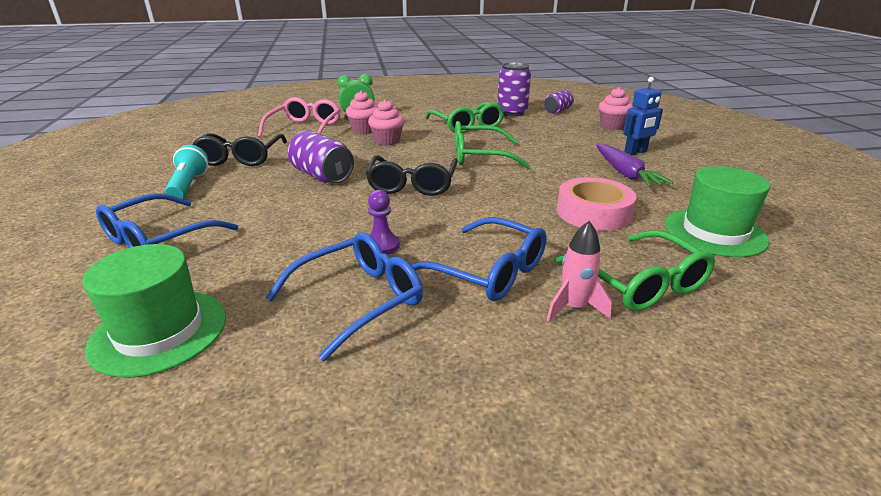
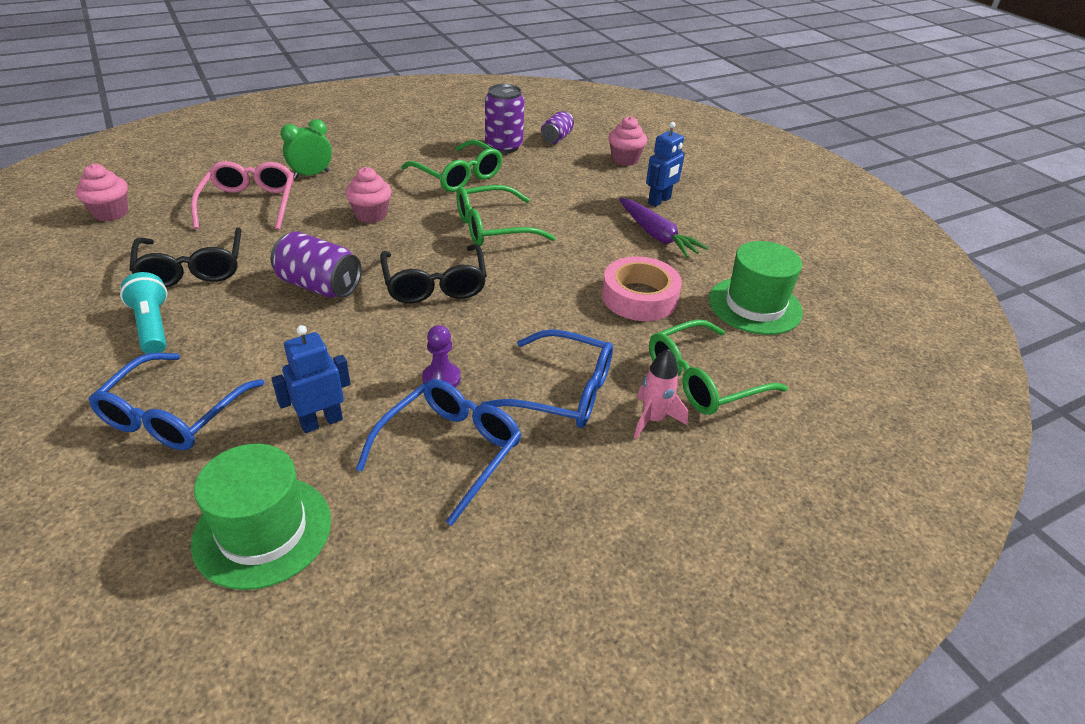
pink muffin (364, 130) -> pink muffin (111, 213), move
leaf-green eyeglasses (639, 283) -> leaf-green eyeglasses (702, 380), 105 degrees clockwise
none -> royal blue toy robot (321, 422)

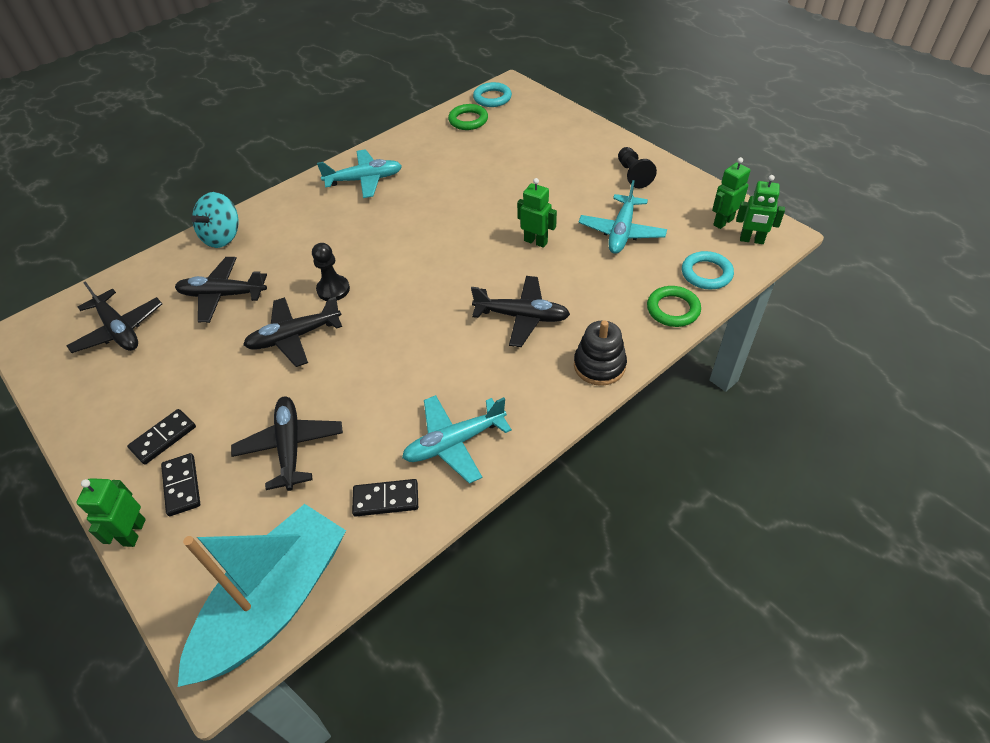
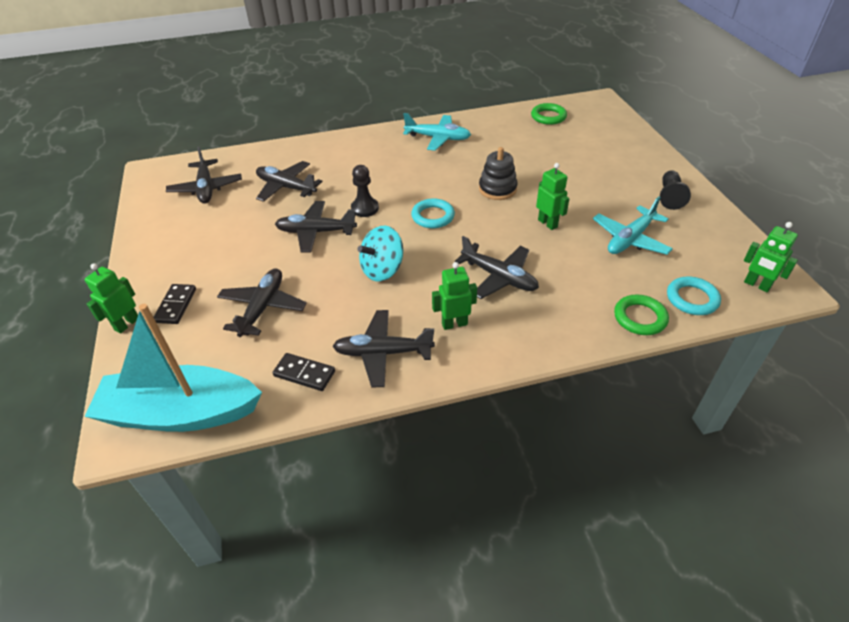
aqua torus (492, 98) -> aqua torus (433, 216), move
leaf-green toy robot (723, 222) -> leaf-green toy robot (454, 324), move
aqua whirligig (223, 237) -> aqua whirligig (382, 270), move
ebony stacking toy (599, 365) -> ebony stacking toy (497, 189), move
aqua toy plane (454, 443) -> ebony toy plane (383, 353)
ebony domino piece (163, 438) -> none
aqua toy boat (275, 602) -> aqua toy boat (181, 413), 150 degrees counterclockwise

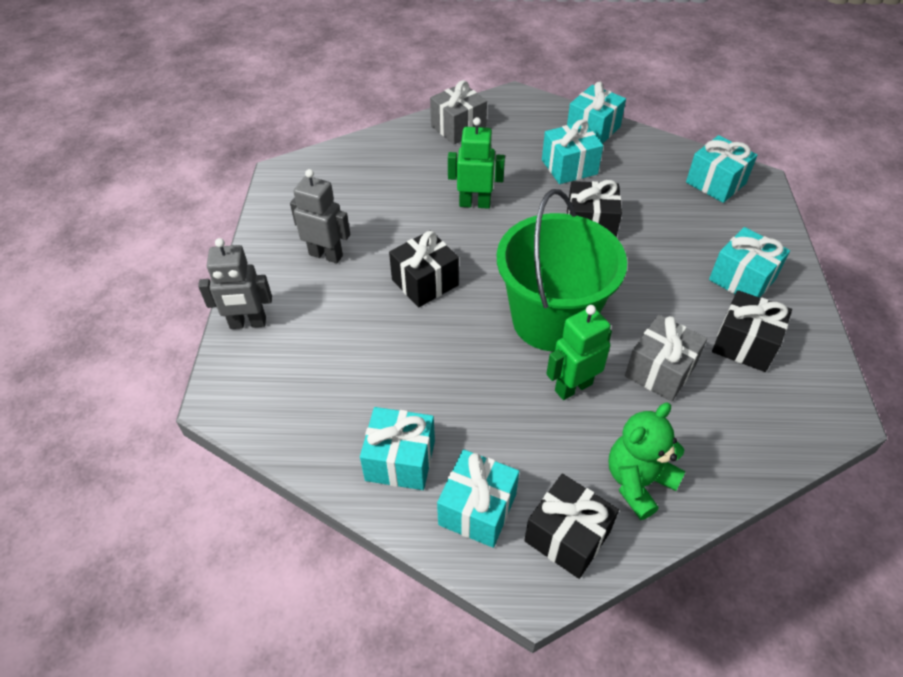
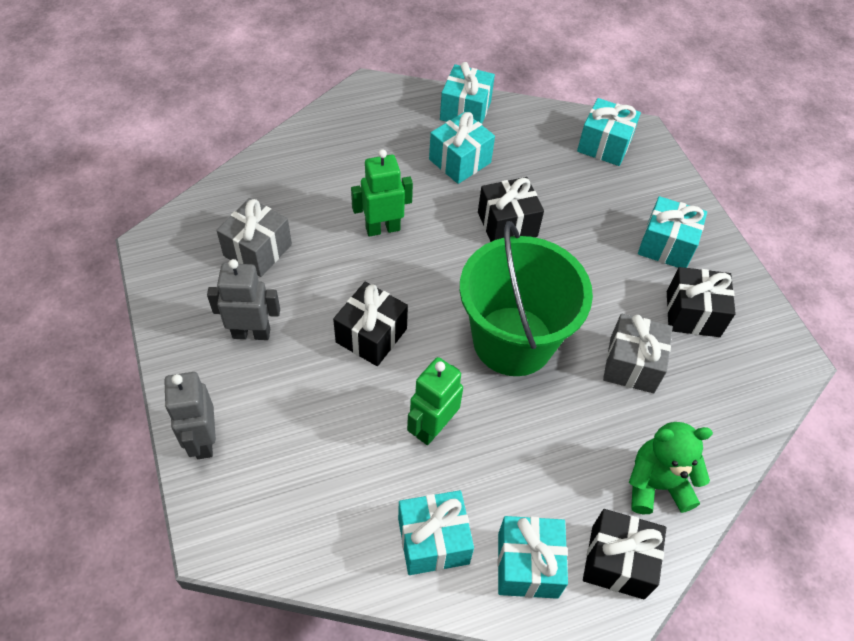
gray present (458, 128) -> gray present (258, 250), move
gray toy robot (248, 323) -> gray toy robot (203, 440), 105 degrees clockwise
leaf-green toy robot (573, 387) -> leaf-green toy robot (432, 427), move
leaf-green teddy (638, 482) -> leaf-green teddy (656, 485), 60 degrees clockwise

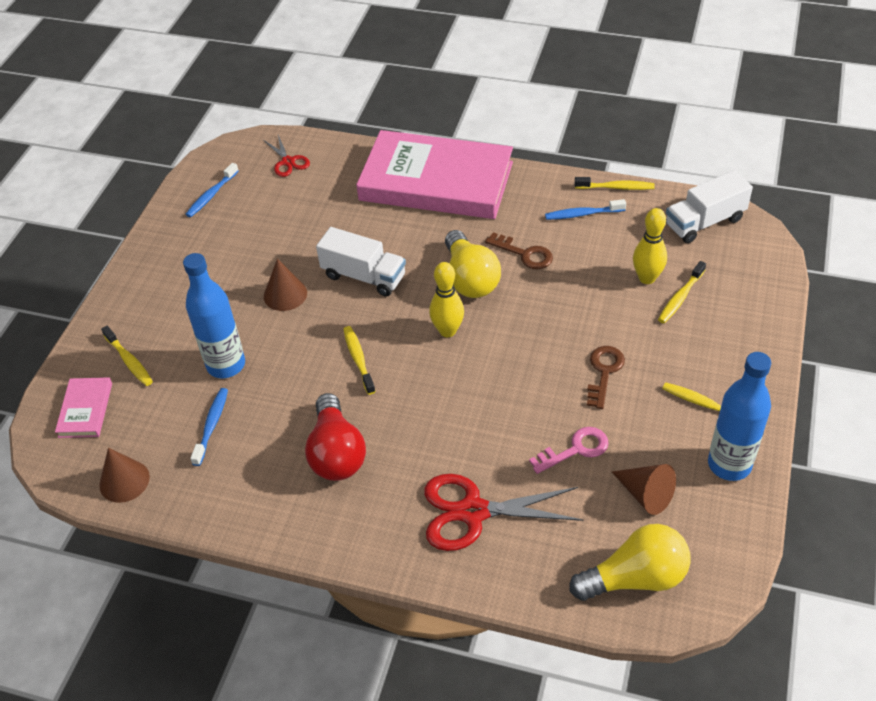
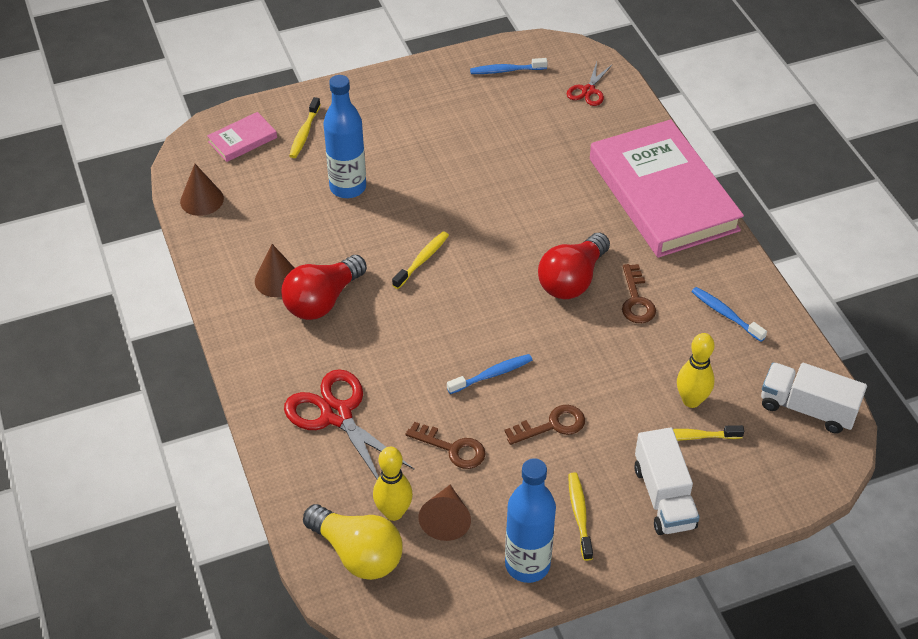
golden dental brush (616, 187) -> none
snow-white lorry (364, 276) -> snow-white lorry (664, 497), move
golden lightbulb (470, 279) -> red lightbulb (572, 280)
russet solid cone (285, 294) -> russet solid cone (277, 280), move
golden skittle (447, 331) -> golden skittle (393, 512), move
royal blue dental brush (212, 425) -> royal blue dental brush (492, 374), move
pink door key (575, 449) -> russet door key (452, 448)

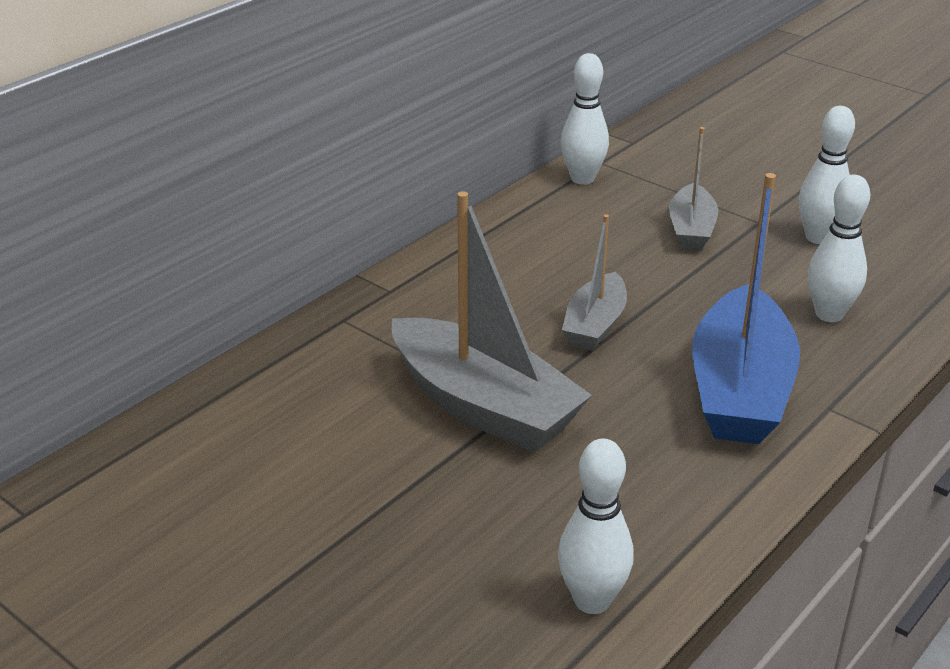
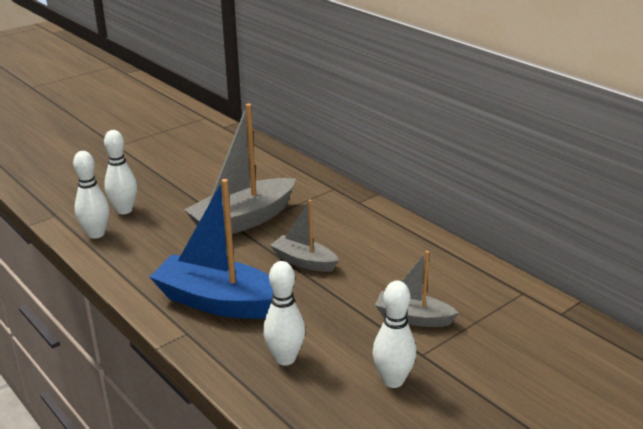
snow-white skittle (582, 179) -> snow-white skittle (124, 210), move

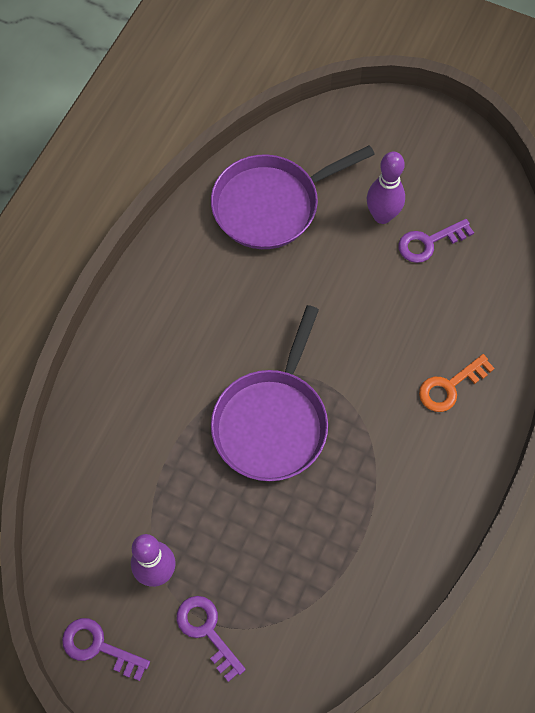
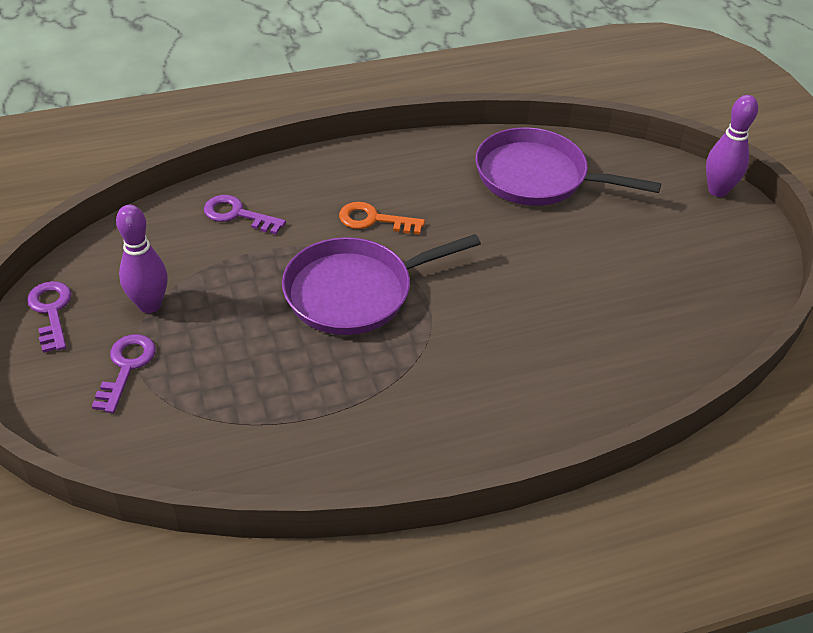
purple skittle (382, 216) -> purple skittle (718, 190), move
purple door key (429, 242) -> purple door key (237, 214), move
orange-coloured door key (450, 386) -> orange-coloured door key (374, 220), move

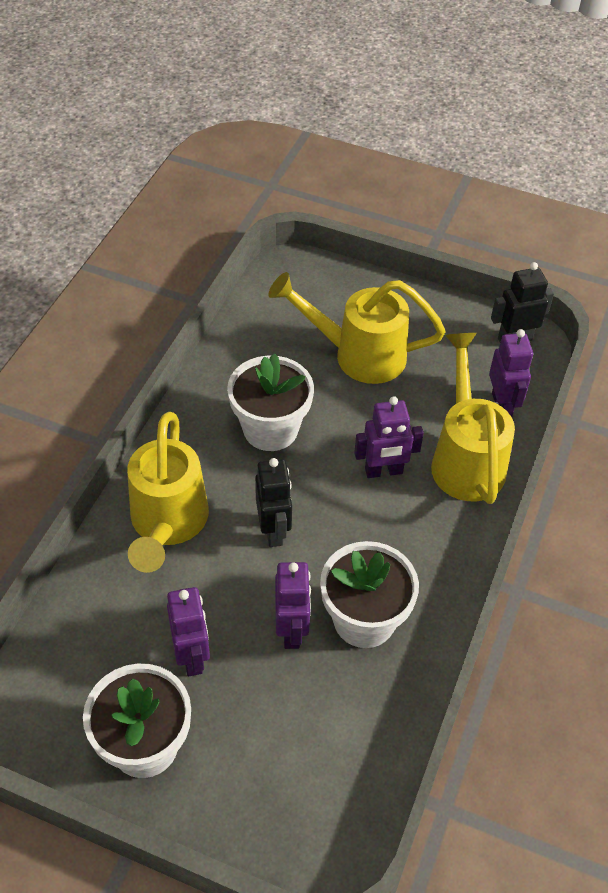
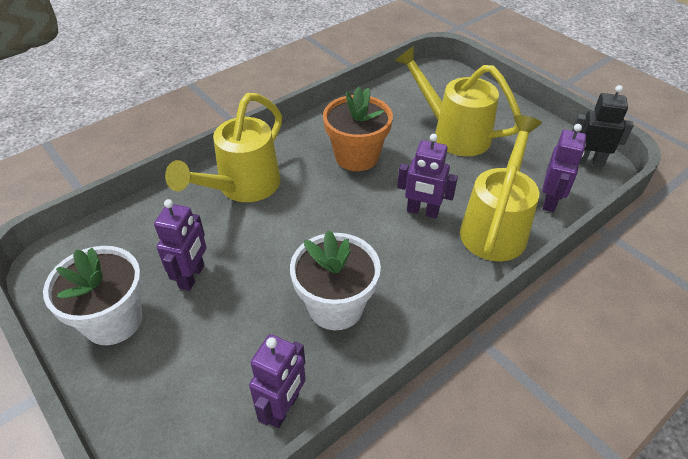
snow-white flower pot (270, 429) -> orange-coloured flower pot (356, 156)
ebony toy robot (274, 530) -> none
purple toy robot (292, 630) -> purple toy robot (283, 408), move

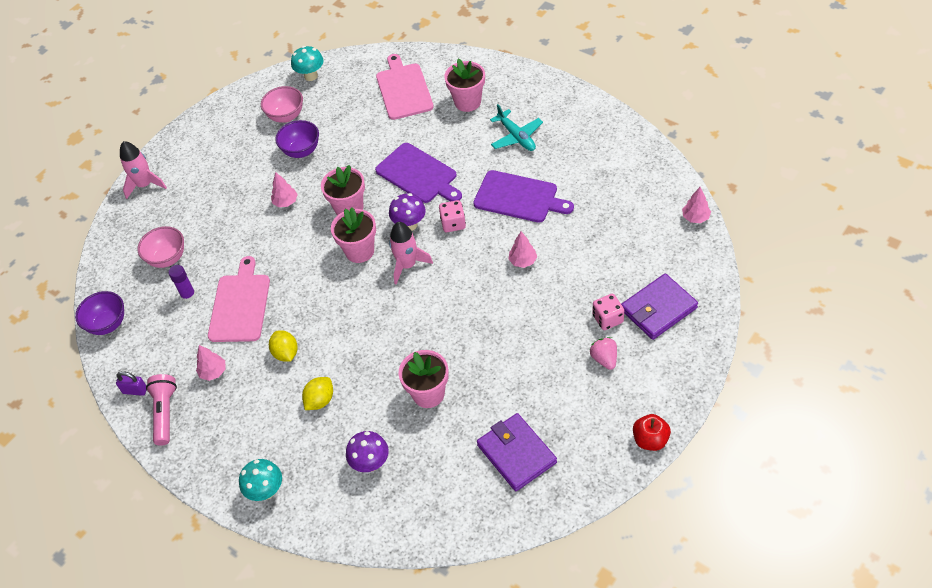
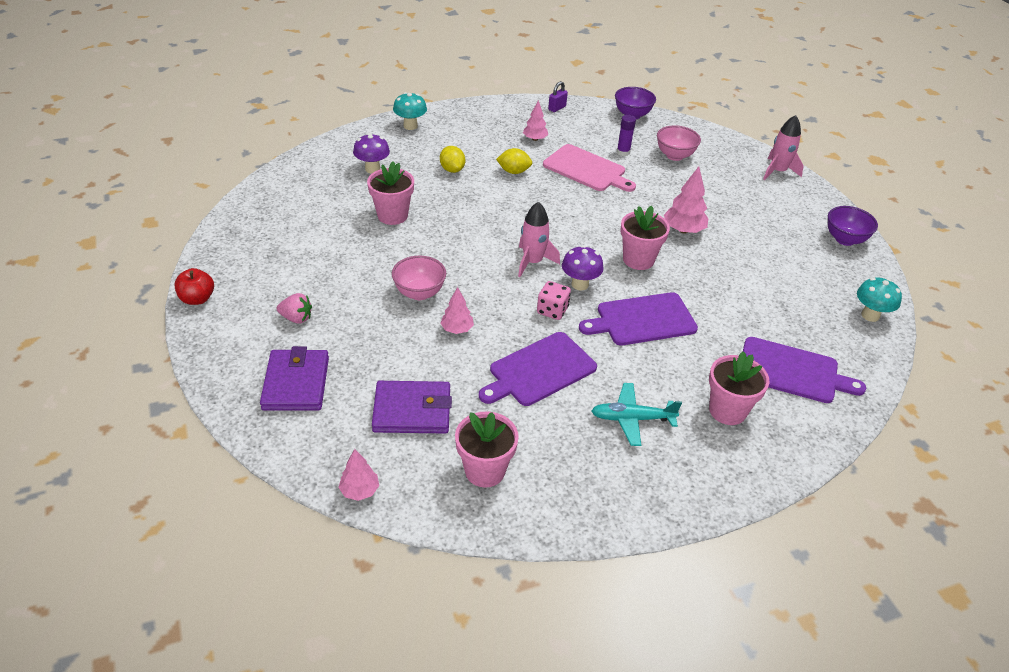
pink bread board (404, 89) -> purple bread board (792, 371)
pink bowl (286, 116) -> pink bowl (419, 293), move
purple bowl (301, 151) -> purple bowl (845, 239), move
pink tree (286, 202) -> pink tree (683, 230), x1.54
pink flower pot (359, 251) -> pink flower pot (485, 470), move
pink die (607, 319) -> none
pink torch (165, 413) -> none
purple card wallet (516, 454) -> purple card wallet (412, 410), move

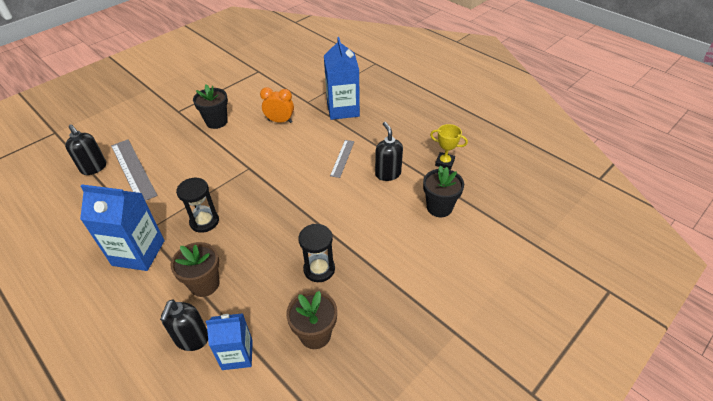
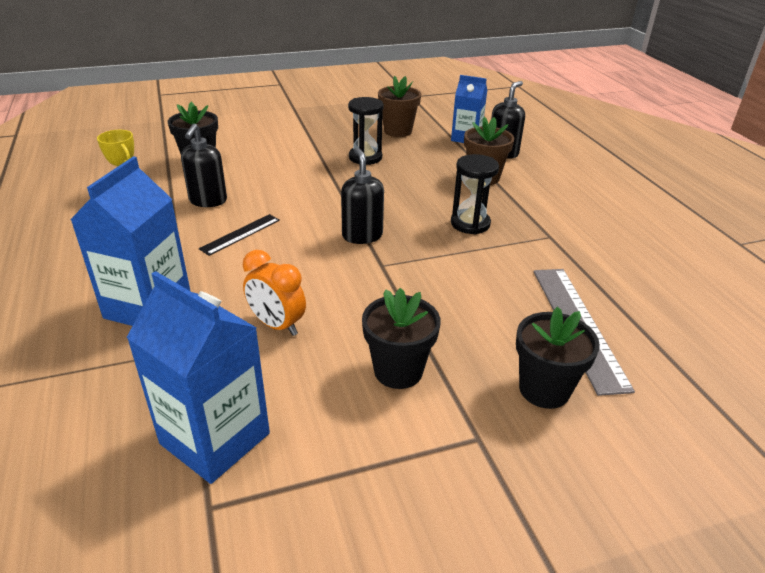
ebony pump bottle (94, 168) -> ebony pump bottle (362, 236), move
gray straightedge (342, 158) -> ebony straightedge (240, 234)
royal blue carton (138, 253) -> royal blue carton (215, 438), move
none -> ebony flower pot (544, 389)

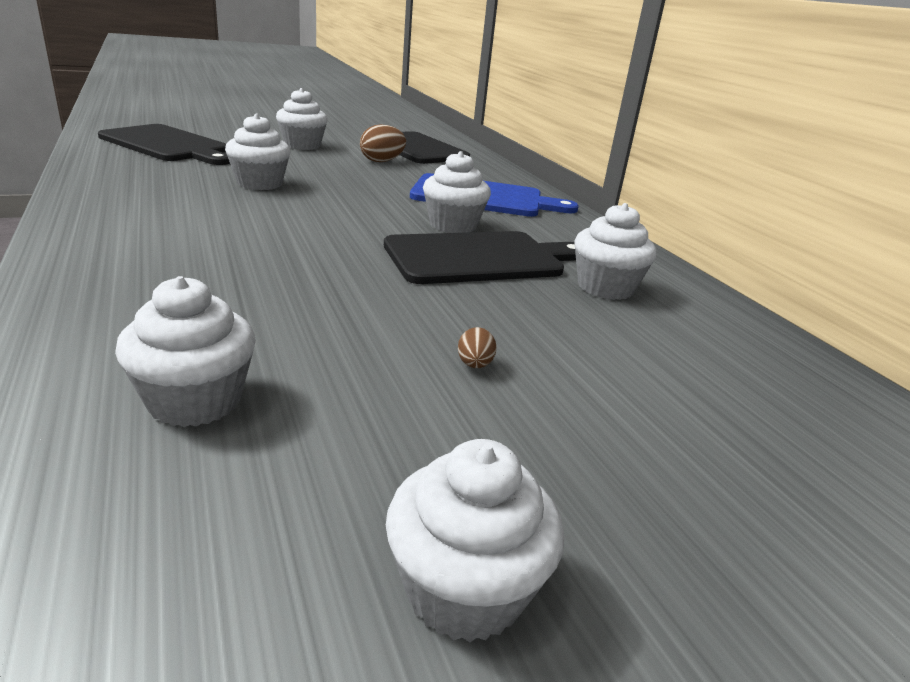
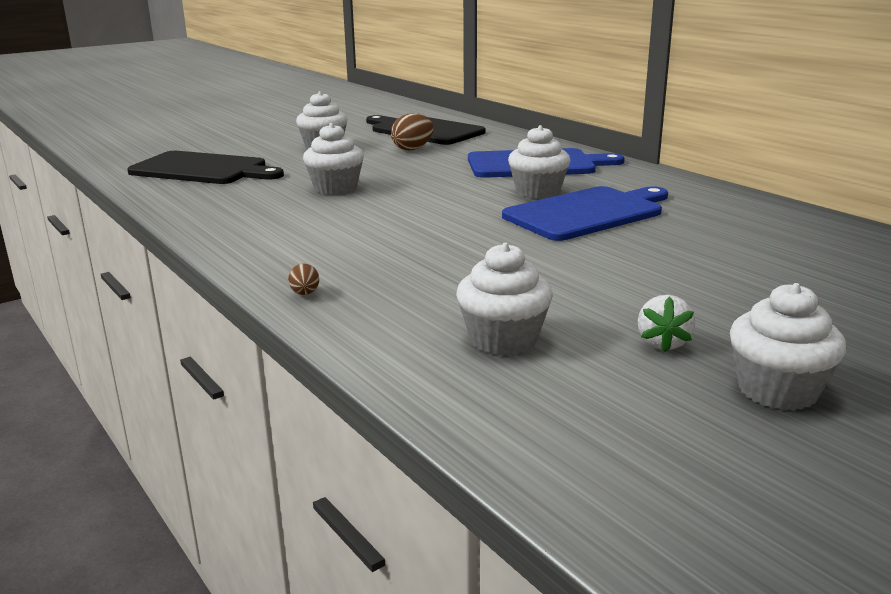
snow-white muffin (605, 287) -> none
ebony bread board (480, 258) -> royal blue bread board (587, 213)
russet toy egg (474, 365) -> russet toy egg (305, 293), move
none -> snow-white strawberry (662, 343)

